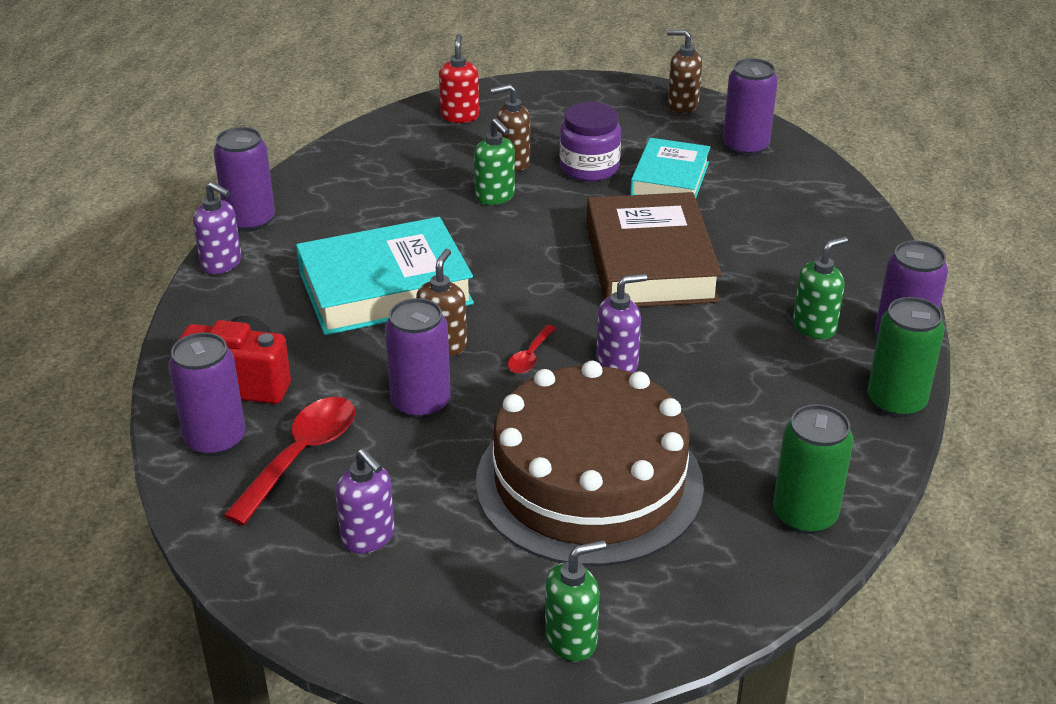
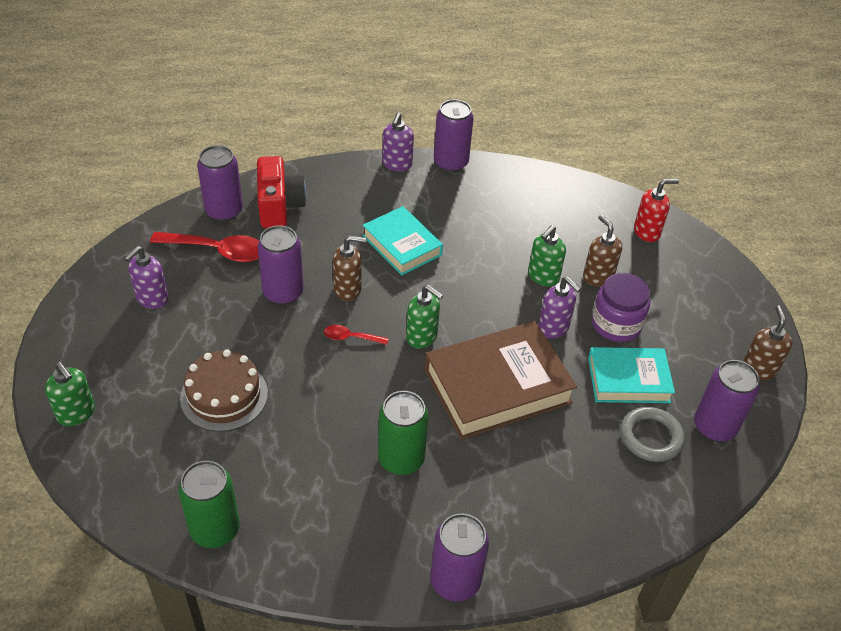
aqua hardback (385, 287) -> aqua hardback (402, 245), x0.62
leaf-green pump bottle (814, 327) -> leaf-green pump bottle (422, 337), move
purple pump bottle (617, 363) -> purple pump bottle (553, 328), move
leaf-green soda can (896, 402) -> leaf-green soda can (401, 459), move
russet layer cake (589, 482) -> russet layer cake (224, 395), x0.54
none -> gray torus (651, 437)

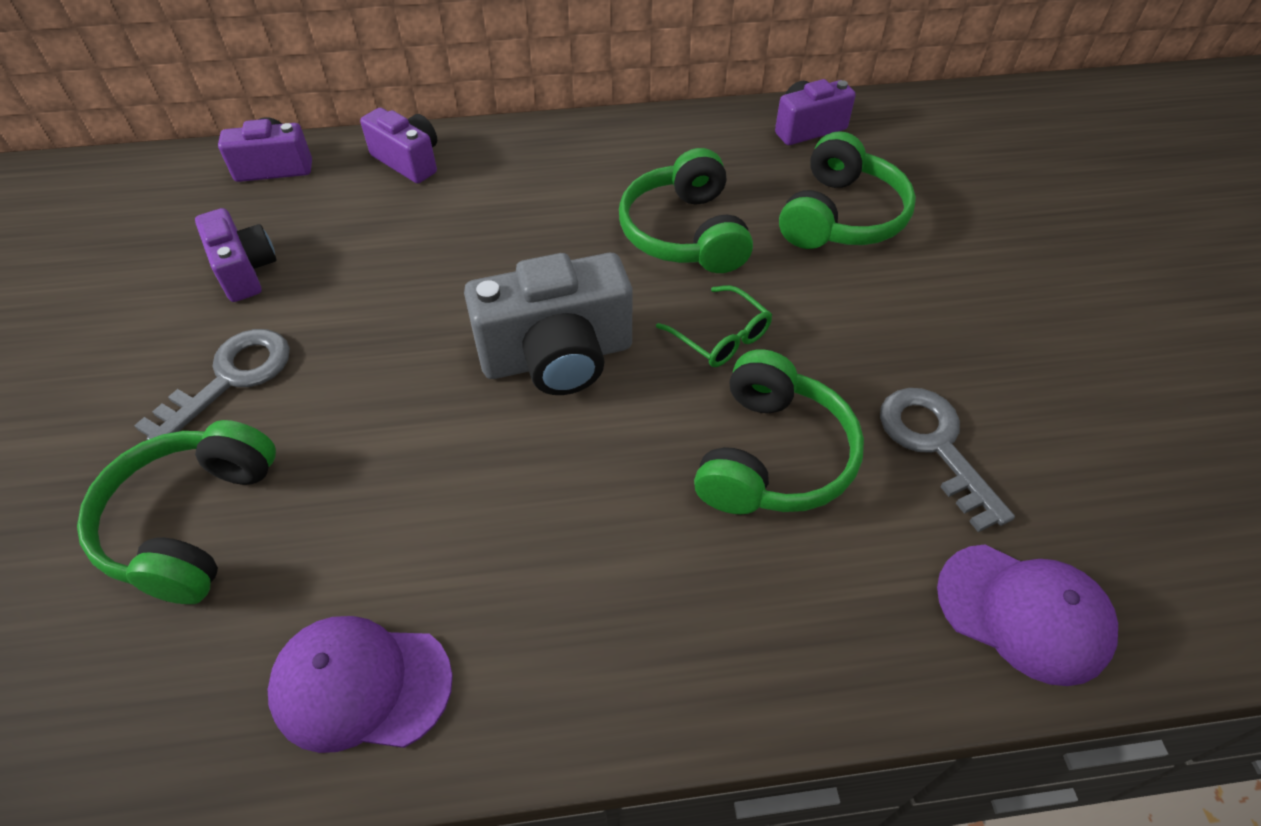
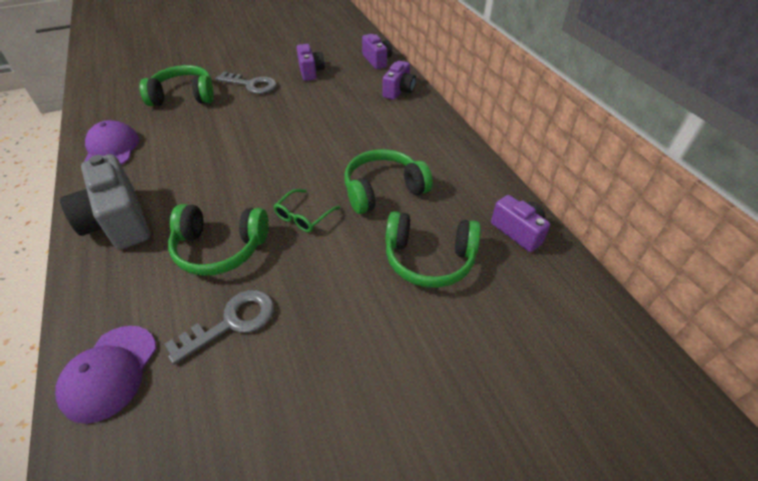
purple camera (245, 271) -> purple camera (310, 72), 60 degrees counterclockwise
gray camera (557, 357) -> gray camera (119, 222), move

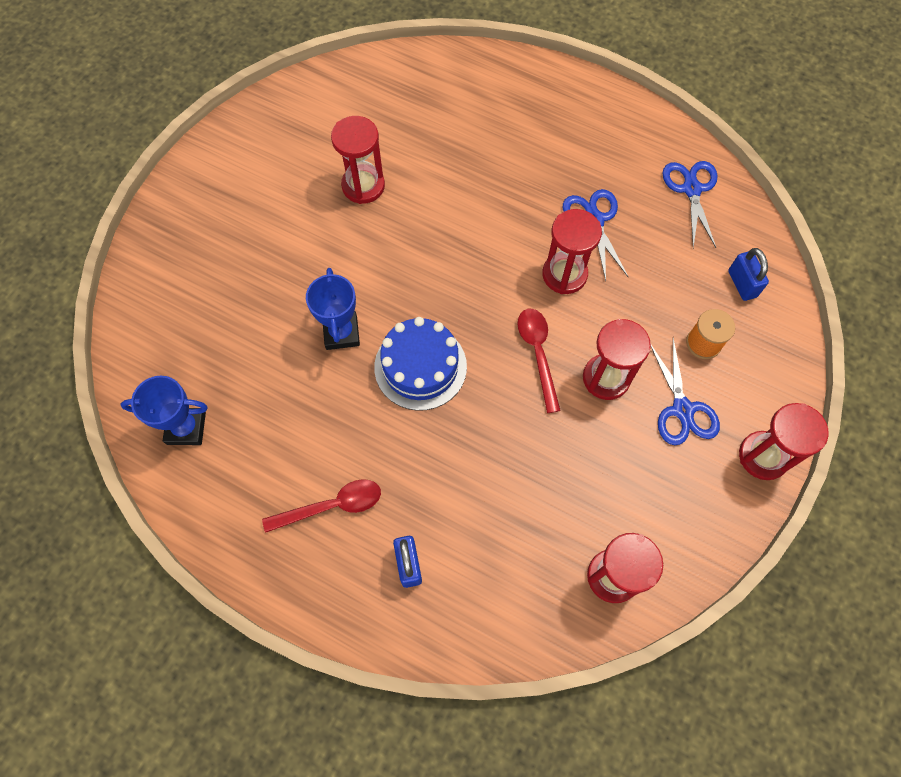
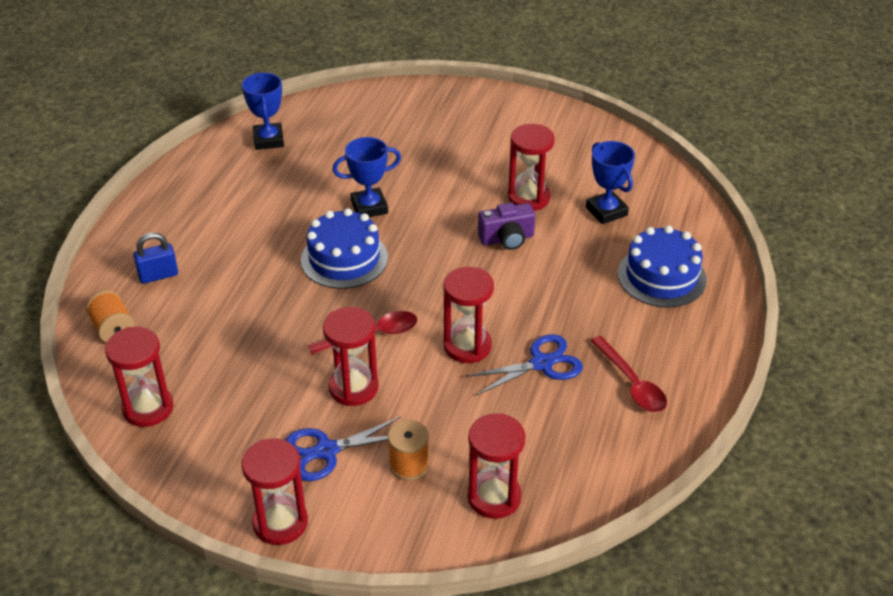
royal blue scissors (691, 189) -> none
royal blue small lock (742, 284) -> red hourglass (494, 497)
red tablespoon (331, 506) -> red tablespoon (631, 383), move
none -> royal blue trophy (606, 211)
none -> purple camera (507, 239)
none -> royal blue layer cake (661, 276)
none -> orange-coloured reel of thread (113, 329)

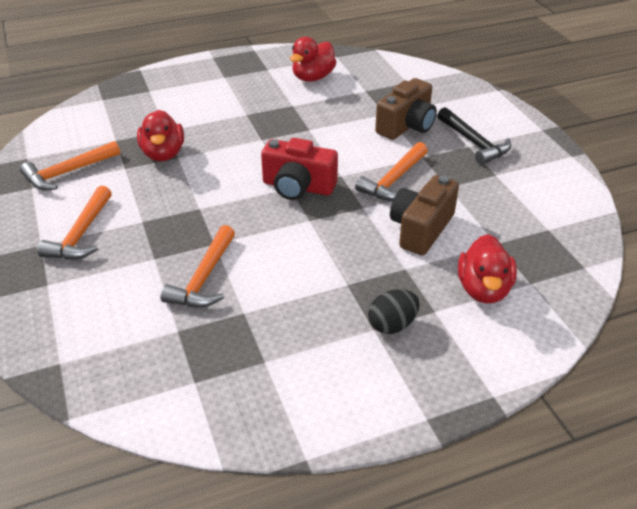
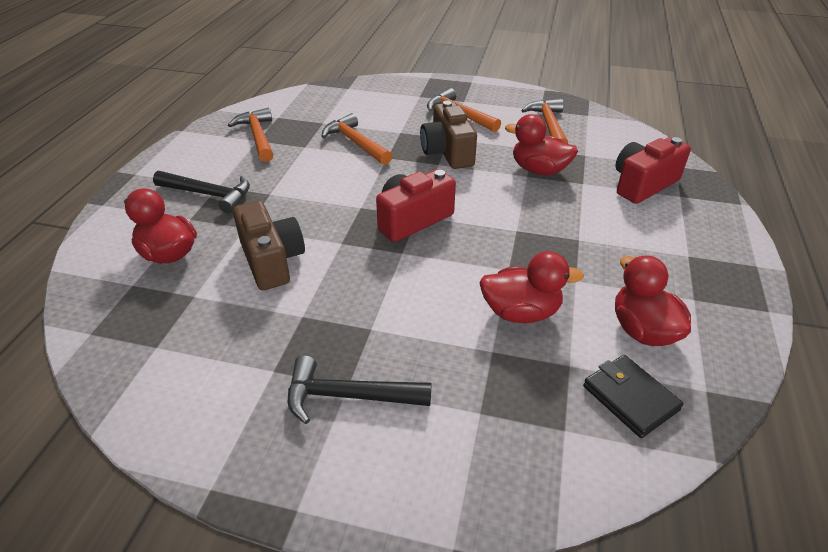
russet camera (407, 126) -> russet camera (447, 152), move
orange-coloured claw hammer (394, 180) -> orange-coloured claw hammer (258, 136), move
ebony toy egg (392, 325) -> ebony claw hammer (209, 194)
none -> red camera (643, 184)
none -> red toy duck (521, 312)
none -> ebony card wallet (630, 398)

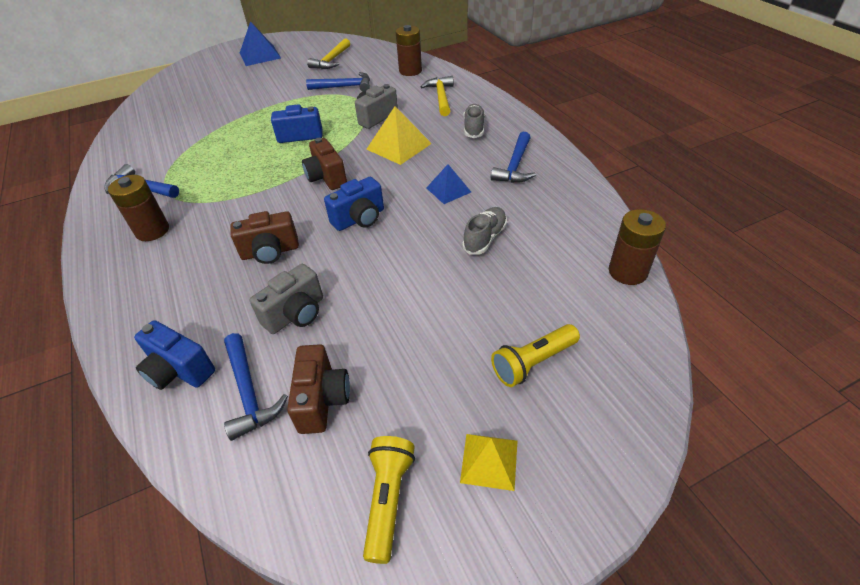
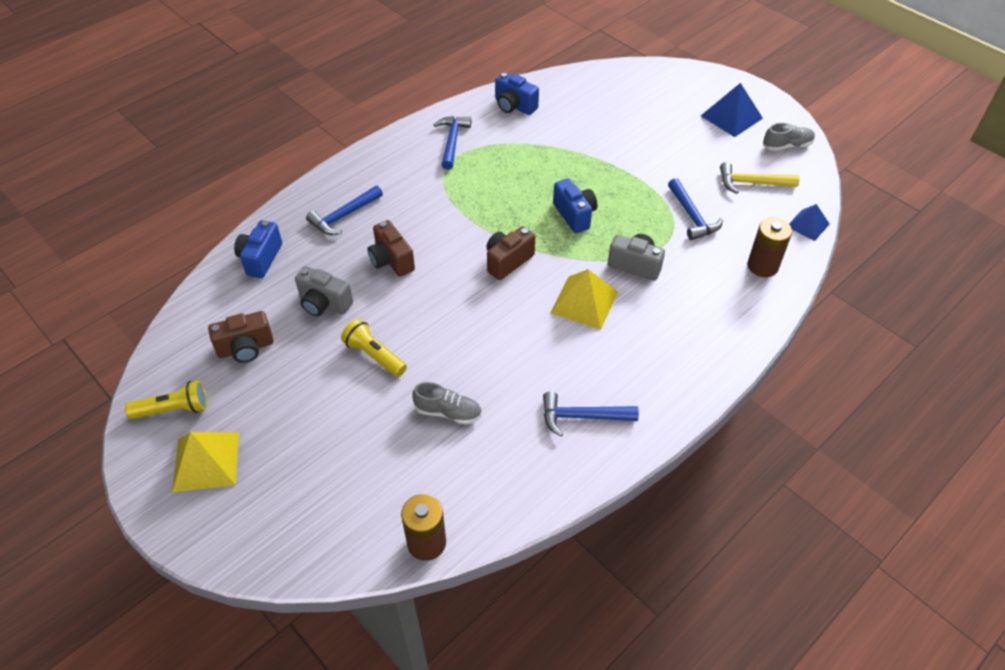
golden claw hammer (441, 97) -> none
gray shoe (474, 128) -> gray shoe (787, 146), move
royal blue solid pyramid (448, 190) -> royal blue solid pyramid (808, 225), move
russet battery (152, 231) -> none
royal blue camera (359, 219) -> royal blue camera (514, 106), move
golden torch (533, 362) -> golden torch (374, 355), move
royal blue claw hammer (249, 392) -> royal blue claw hammer (343, 216), move
golden solid pyramid (489, 461) -> golden solid pyramid (206, 461), x1.58

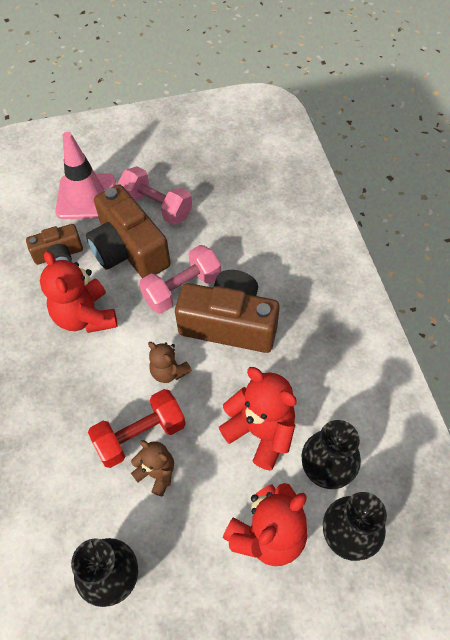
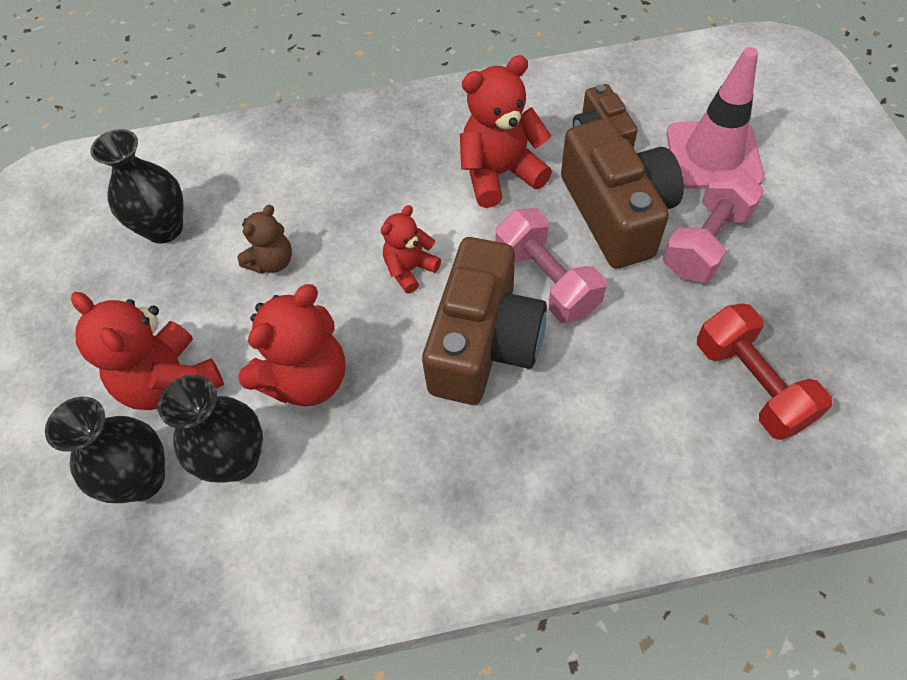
russet camera (129, 249) -> russet camera (616, 213), 105 degrees clockwise
russet teddy (169, 371) -> red teddy (410, 269)
red hand weight (140, 435) -> red hand weight (751, 384), move

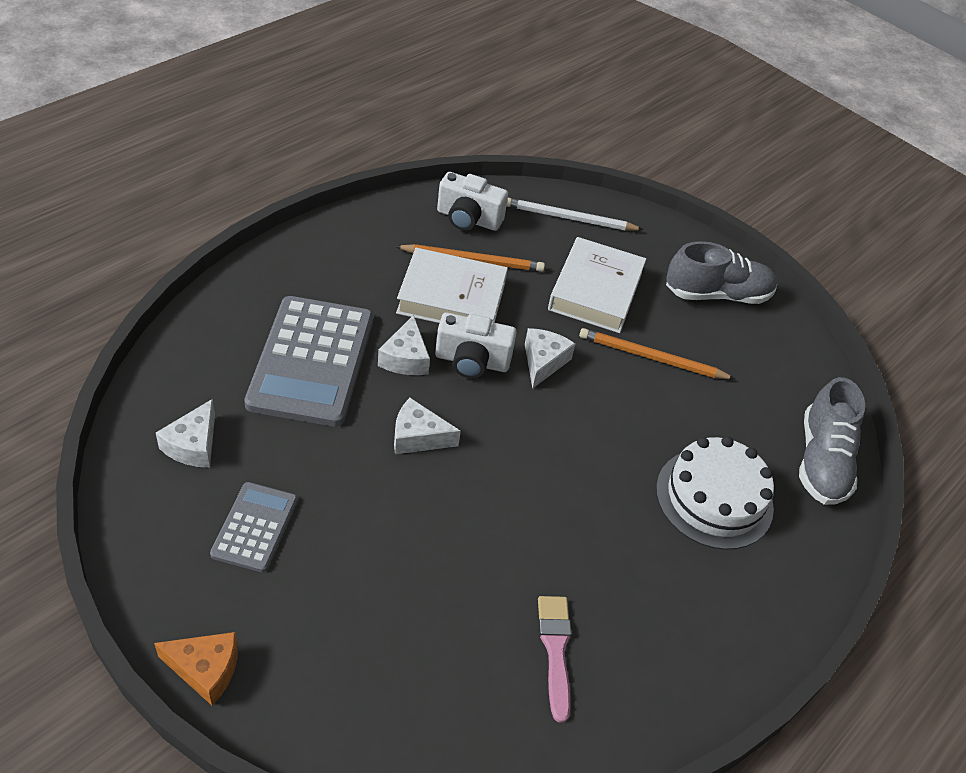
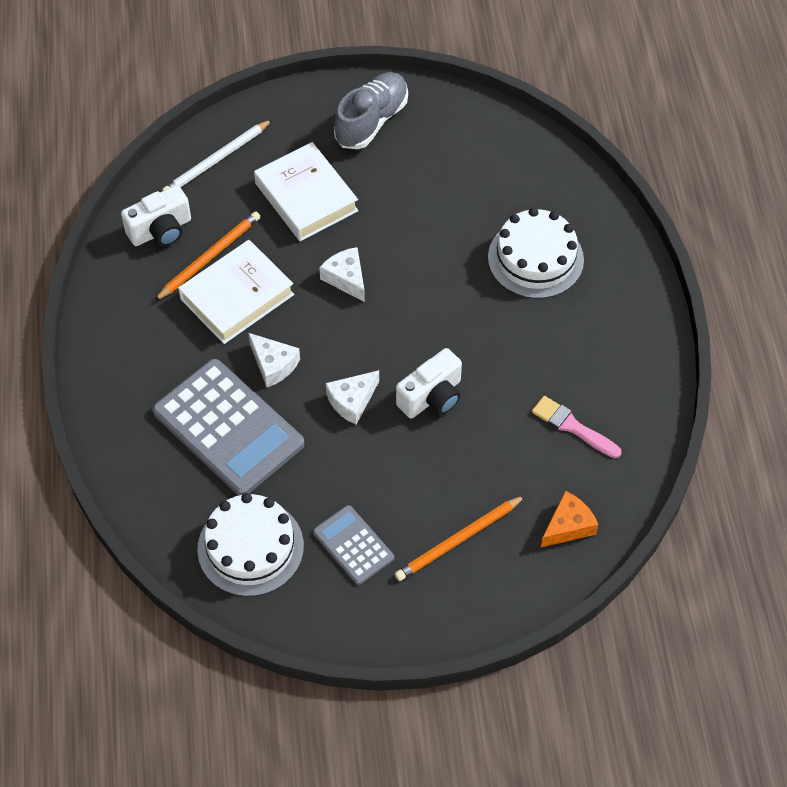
snow-white camera (472, 361) -> snow-white camera (432, 397), move
orange-coloured pencil (651, 358) -> orange-coloured pencil (458, 540), move
gray shoe (821, 461) -> none
snow-white piece of cheese (193, 445) -> snow-white layer cake (250, 547)
orange-coloured piece of cheese (205, 669) -> orange-coloured piece of cheese (568, 526), move

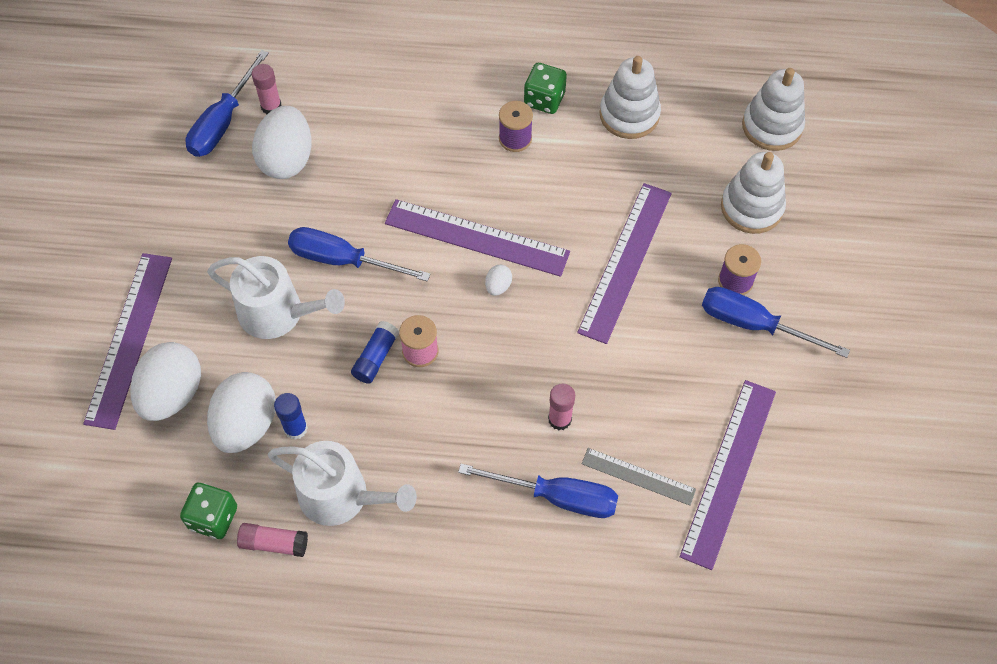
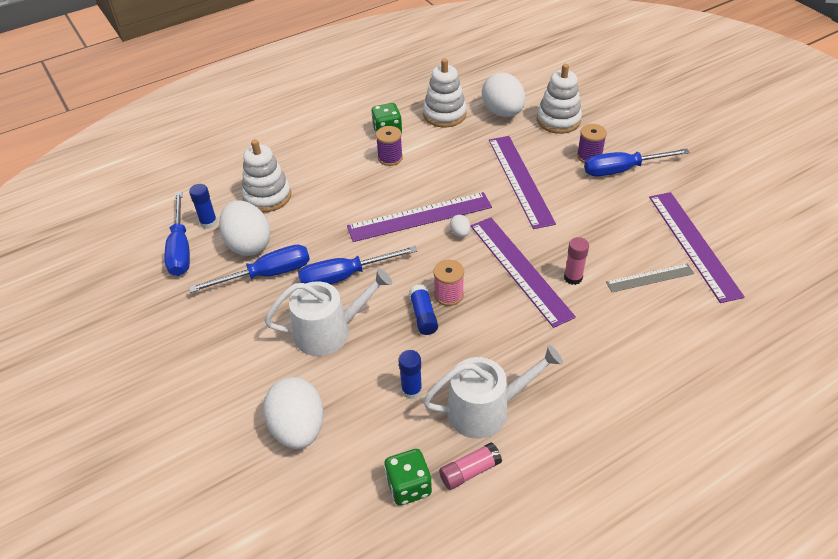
pink glue (271, 106) -> royal blue glue (208, 222)
snow-white stacking toy (772, 126) -> snow-white stacking toy (267, 196), move
purple straightedge (129, 338) -> purple straightedge (519, 269), move
snow-white toy egg (246, 424) -> snow-white toy egg (503, 112), move
royal blue hand screwdriver (557, 497) -> royal blue hand screwdriver (267, 274), move

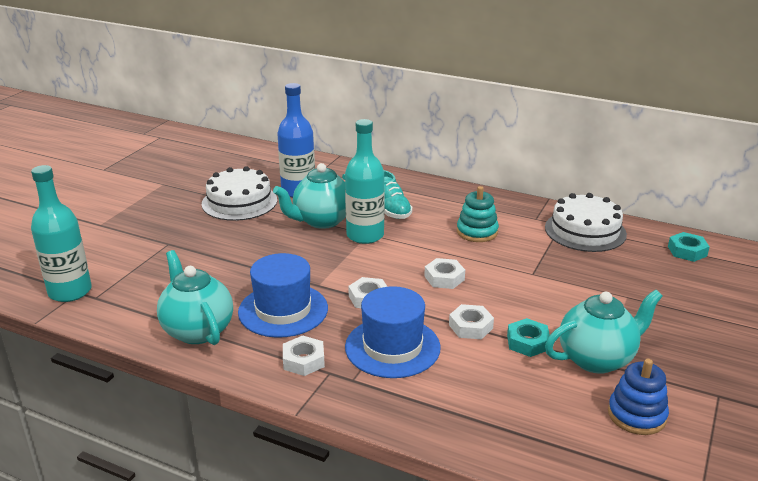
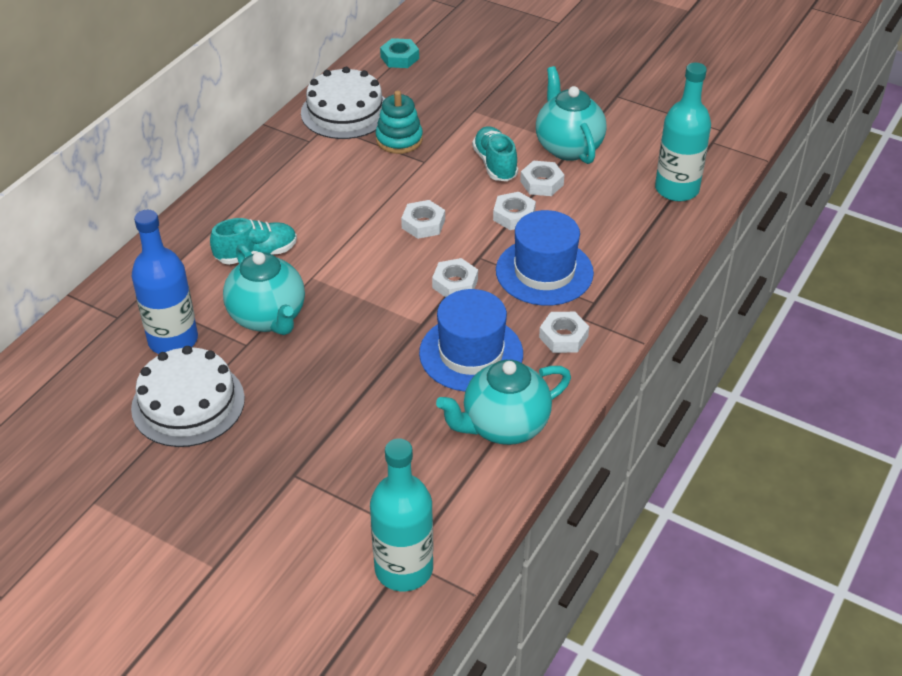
aqua bottle (365, 235) -> aqua bottle (677, 189), move
aqua stacking toy (477, 232) -> aqua stacking toy (399, 139), move
aqua hexagon nut (527, 342) -> snow-white hexagon nut (541, 183)
royal blue stacking toy (636, 415) -> none
none -> aqua shoe (495, 164)

